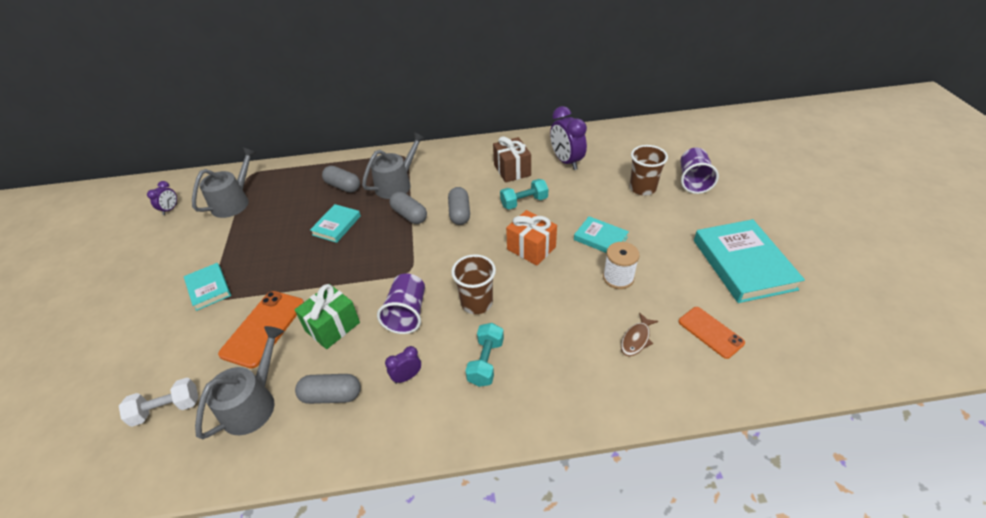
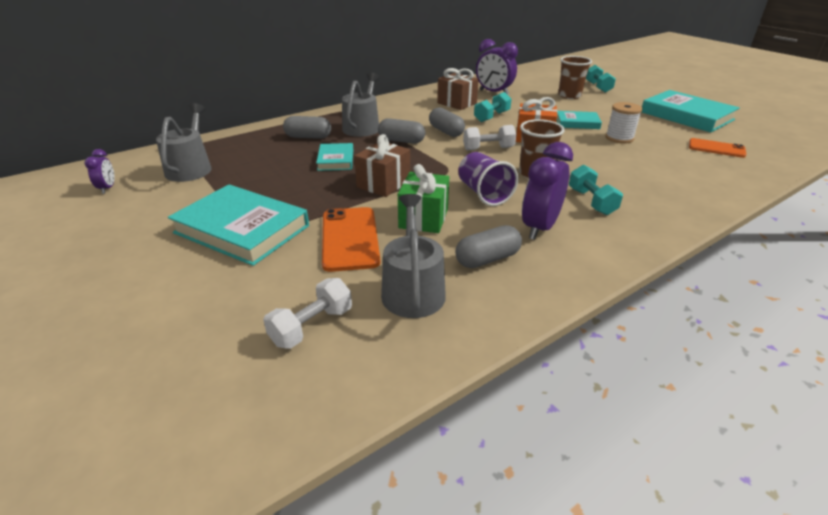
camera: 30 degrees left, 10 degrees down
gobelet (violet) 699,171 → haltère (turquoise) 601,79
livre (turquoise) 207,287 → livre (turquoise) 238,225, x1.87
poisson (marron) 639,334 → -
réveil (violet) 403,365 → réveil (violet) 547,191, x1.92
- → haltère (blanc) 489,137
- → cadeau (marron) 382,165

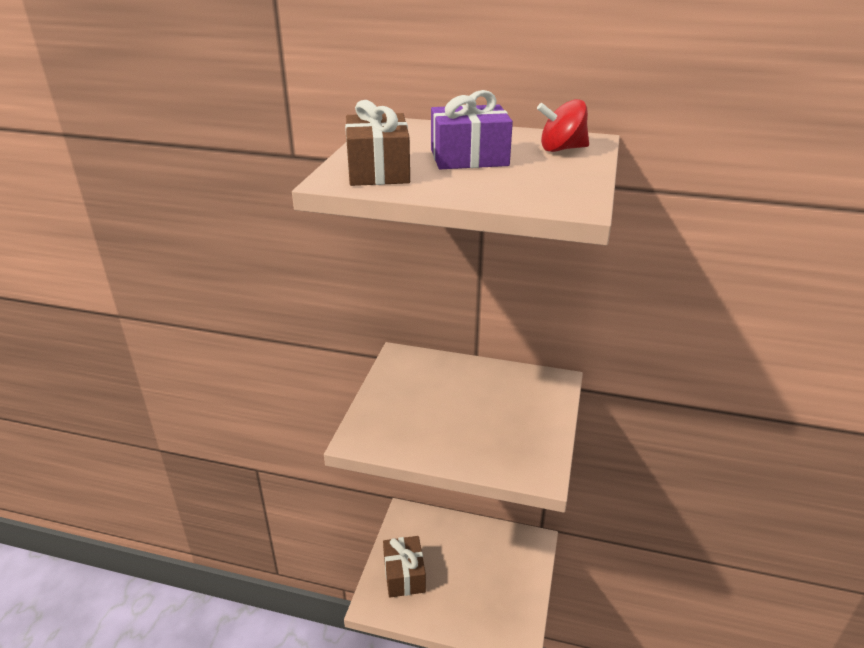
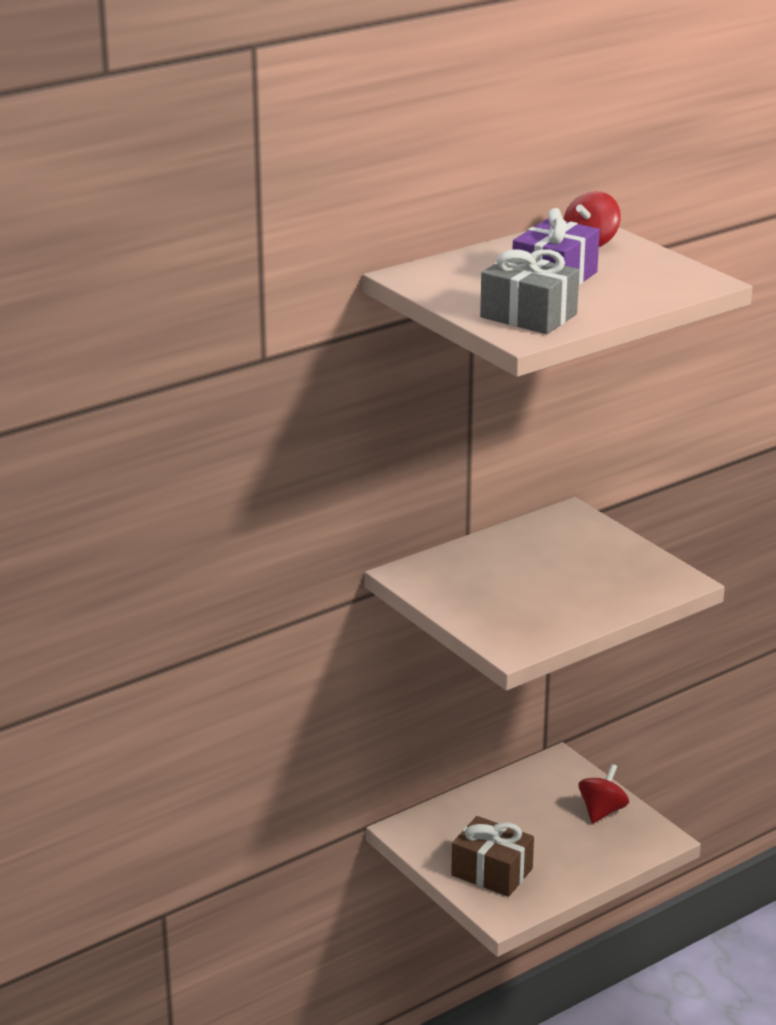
camera: 50 degrees left, 5 degrees down
cadeau (marron) 377,143 → cadeau (gris) 529,291
- → toupie (rouge) 603,793

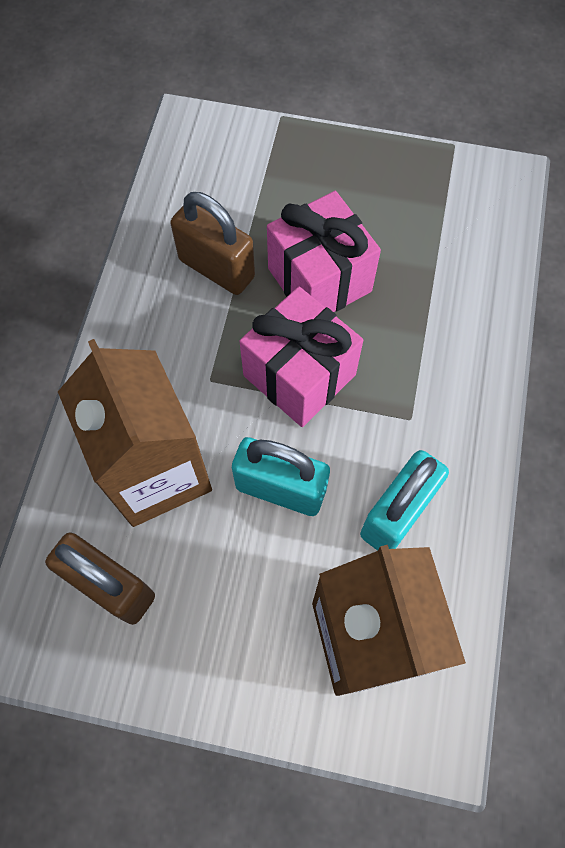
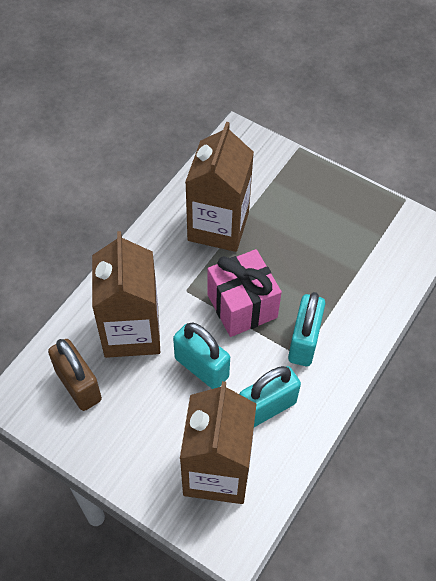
camera: 20 degrees right, 10 degrees down
cadeau (rose) 324,251 → -
cadenas (marron) 212,243 → brique de lait (marron) 219,187
- → cadenas (turquoise) 307,329

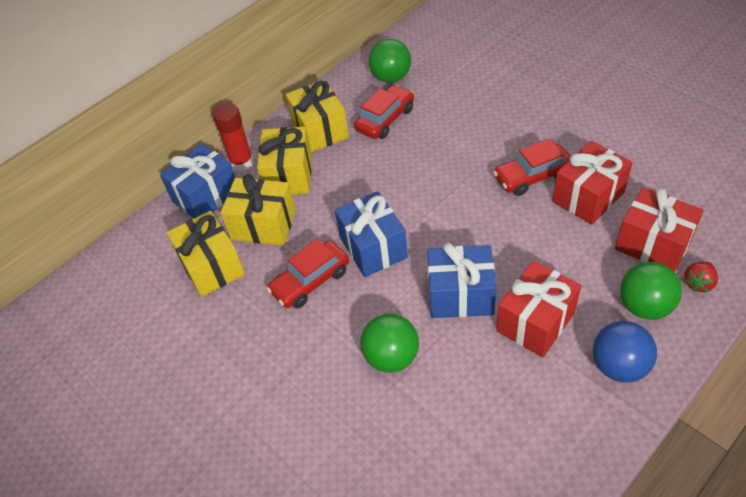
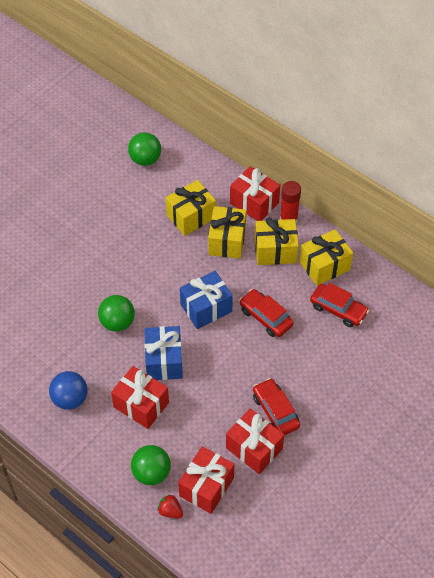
camera: 80 degrees right, 5 degrees up
balle (vert) 390,61 → balle (vert) 144,149, move
cadeau (bleu) 197,180 → cadeau (rouge) 255,193
voiture (rouge) 308,273 → voiture (rouge) 266,313, move
balle (bleu) 625,352 → balle (bleu) 68,390, move

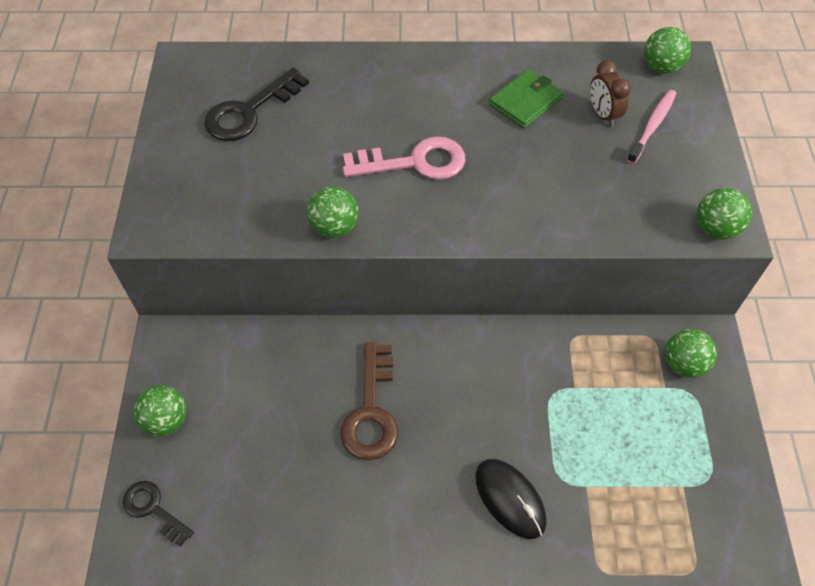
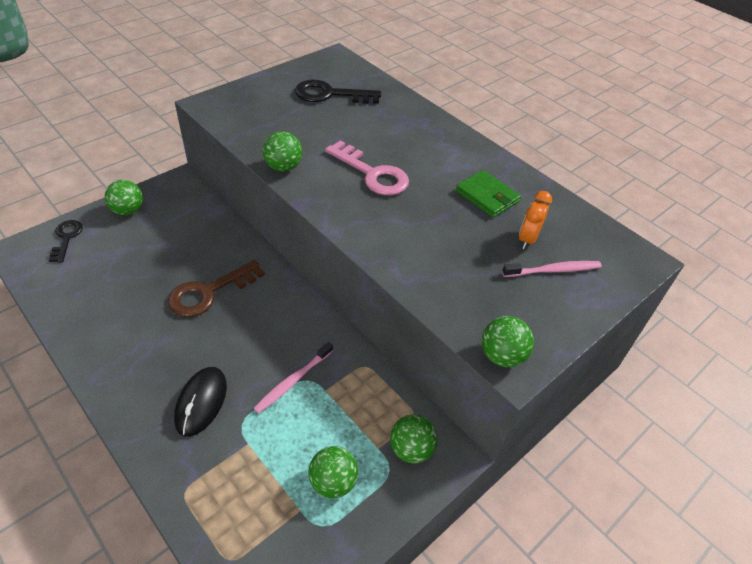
camera: 45 degrees right, 10 degrees down
balle (vert) 667,50 → balle (vert) 333,472, move
réveil (marron) 610,93 → réveil (orange) 535,220
portefeuille (vert) 526,99 → portefeuille (vert) 488,194, 45 degrees clockwise
- → brosse à dents (rose) 293,377

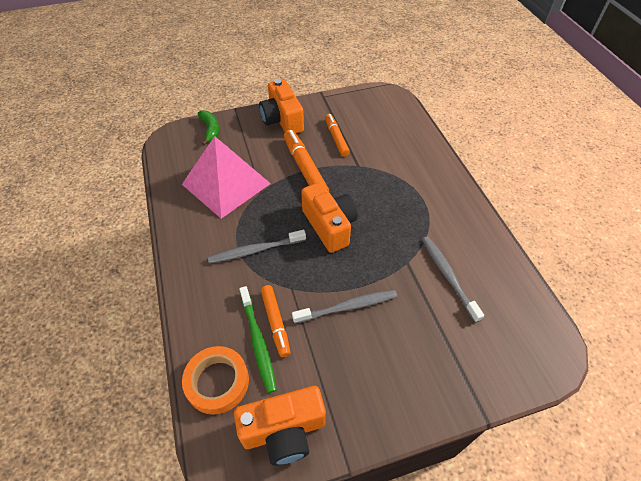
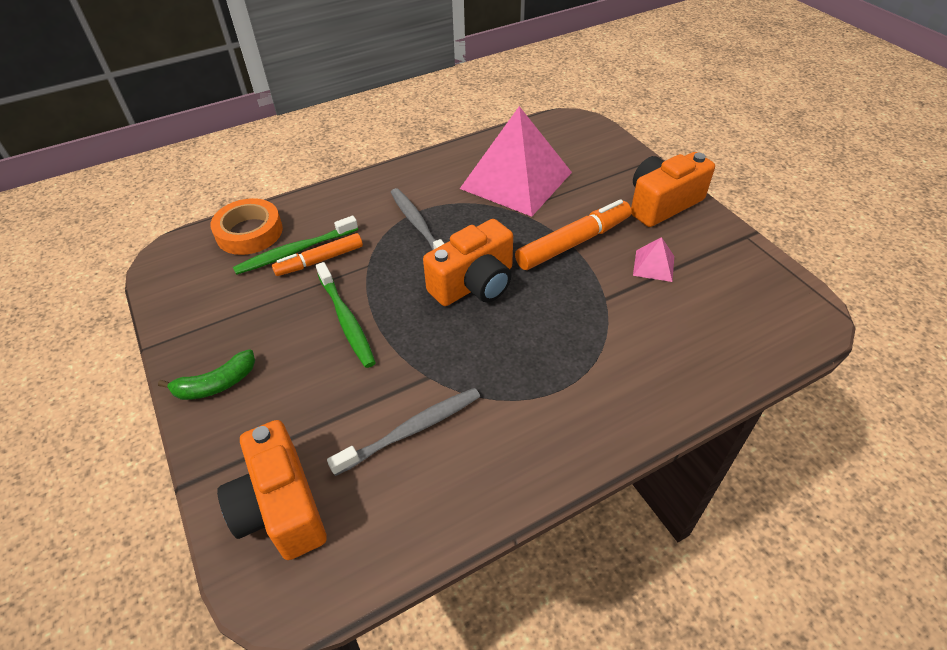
camera: 80 degrees right, 5 degrees down
banane (vert) 208,127 → banane (vert) 206,375, move
feutre (orange) 337,135 → pyramide (rose) 653,259
brosse à dents (gris) 344,307 → brosse à dents (vert) 346,315
appareil photo (orange) 280,426 → appareil photo (orange) 272,490, move

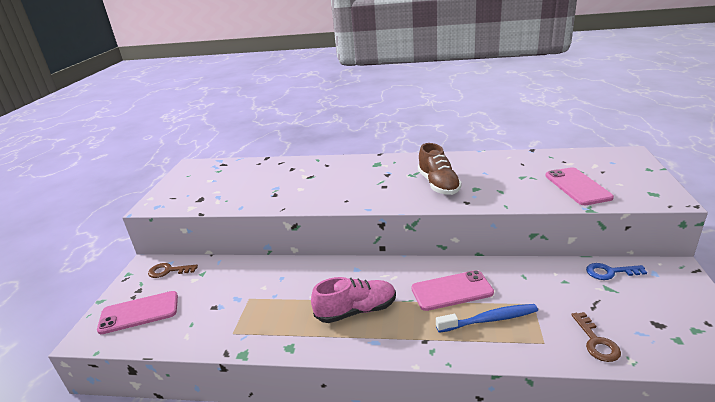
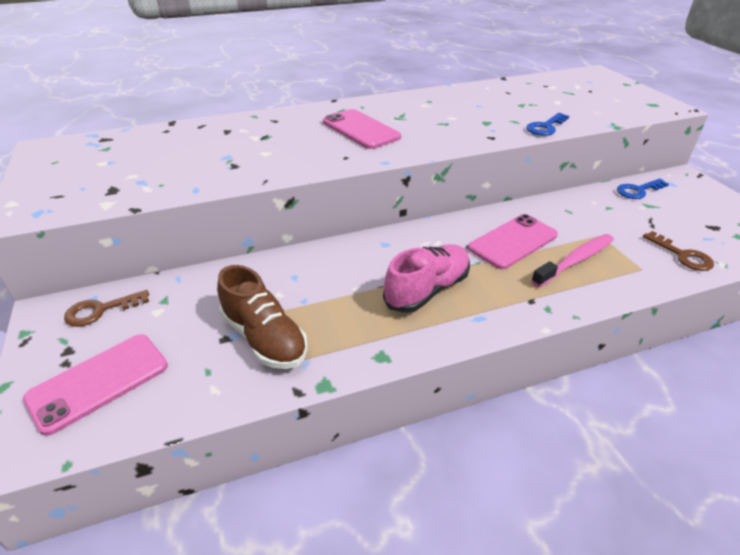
camera: 30 degrees left, 10 degrees up
chaussure (marron) 440,169 → chaussure (marron) 262,317, move
téléphone (rose) 579,186 → téléphone (rose) 362,129, move
brosse à dents (bleu) 487,318 → brosse à dents (rose) 572,261
- → clé (bleu) 547,124

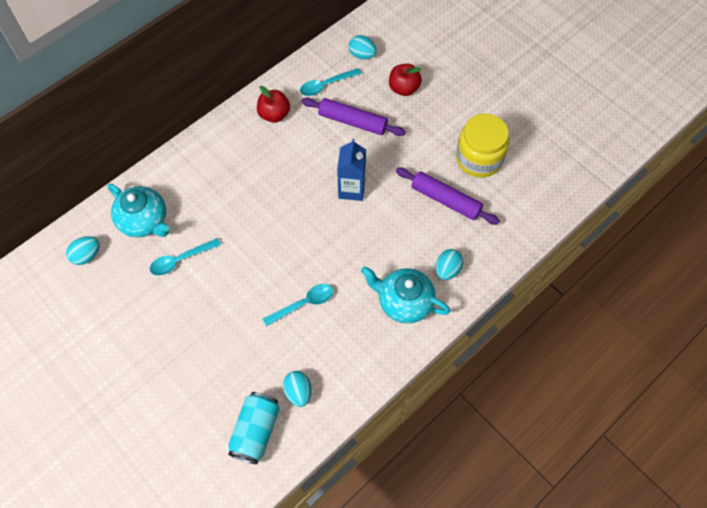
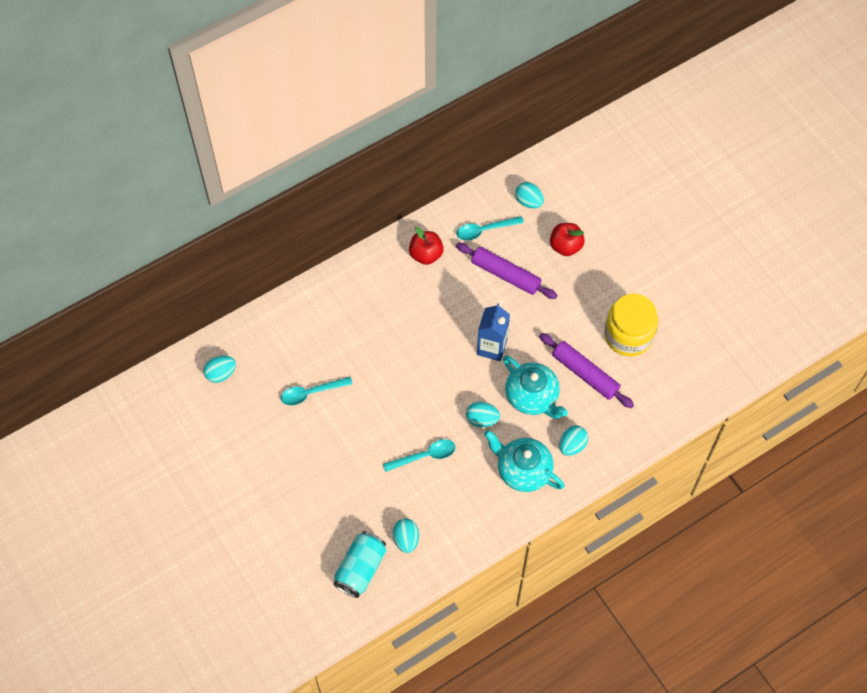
camera: 10 degrees right, 0 degrees up
théière (turquoise) 138,211 → théière (turquoise) 535,387, move
- → œuf (turquoise) 483,414

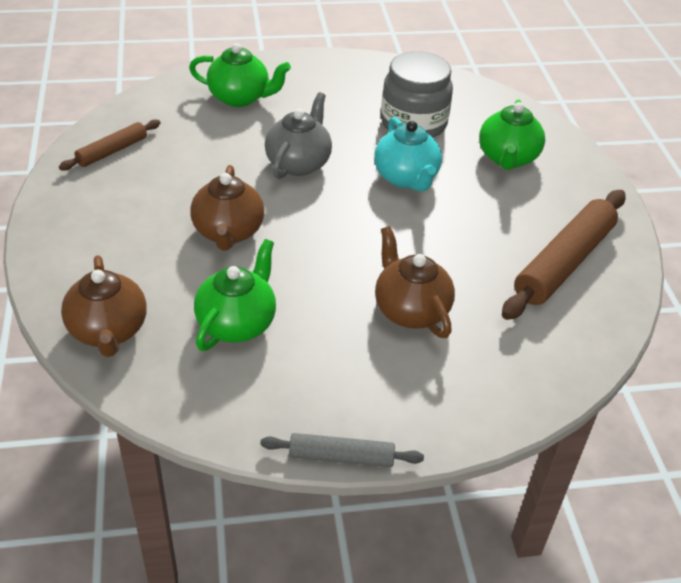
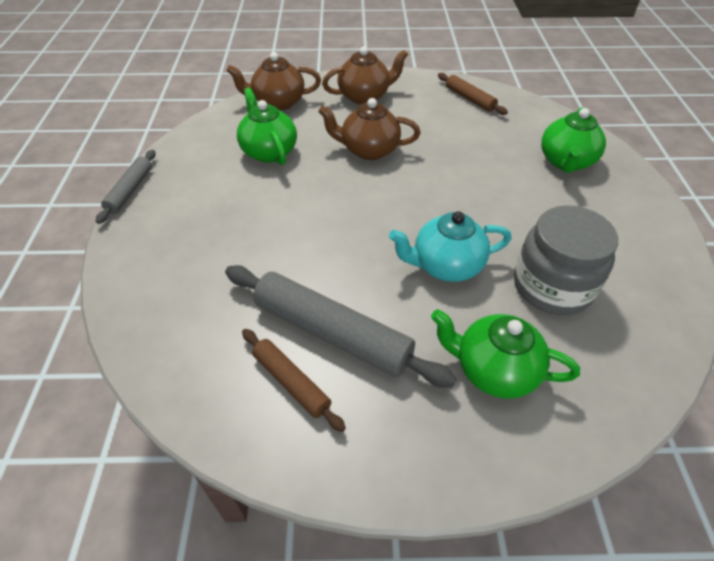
camera: 100 degrees right, 5 degrees up
théière (gris) 298,135 → -
rouleau à pâtisserie (marron) 564,255 → rouleau à pâtisserie (marron) 294,380, x0.55
théière (marron) 415,282 → théière (marron) 365,75, move
théière (vert) 235,295 → théière (vert) 267,126, 150 degrees counterclockwise
- → rouleau à pâtisserie (gris) 341,326

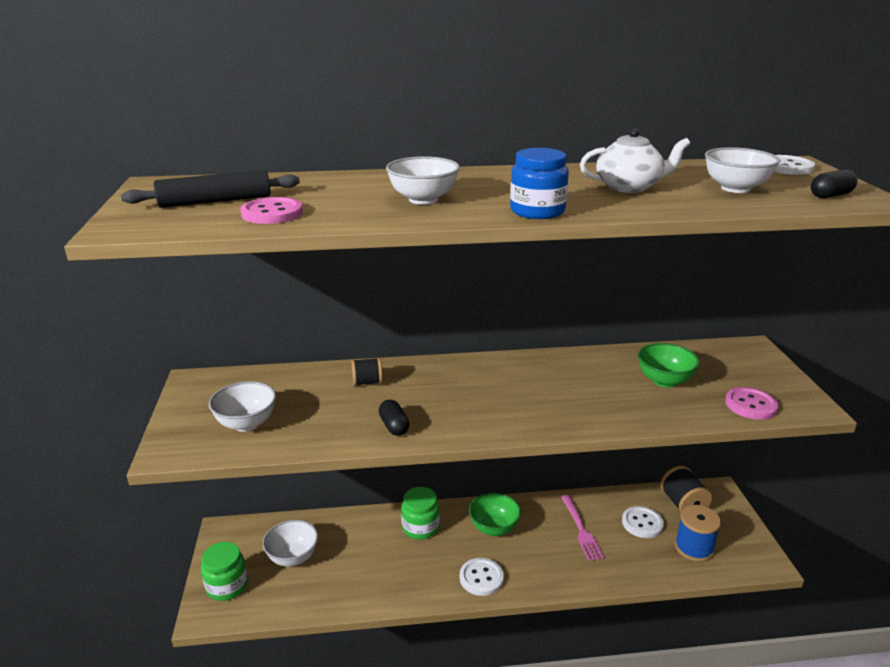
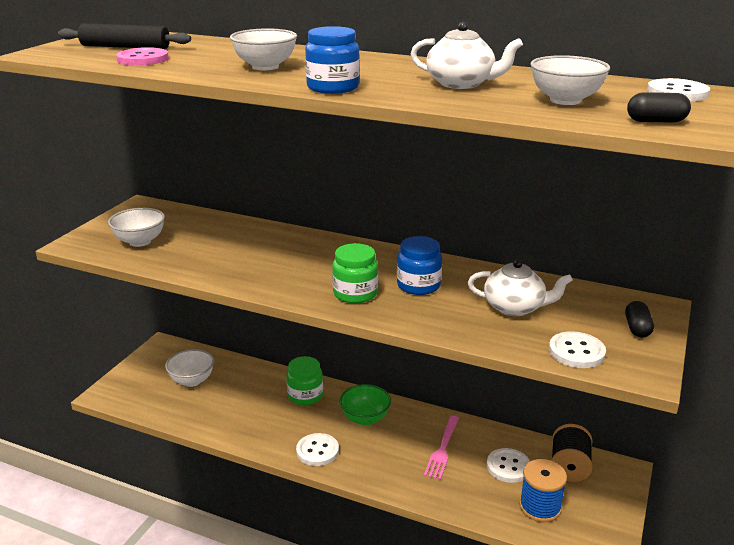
camera: 30 degrees right, 0 degrees up
bol (vert) 669,365 → théière (blanc) 520,288
bobine (noir) 367,372 → -
bouton (rose) 752,403 → bouton (blanc) 577,349
gélule (noir) 394,418 → gélule (noir) 639,319, move
bocal (vert) 224,571 → bocal (vert) 355,273, move
- → bocal (bleu) 419,265

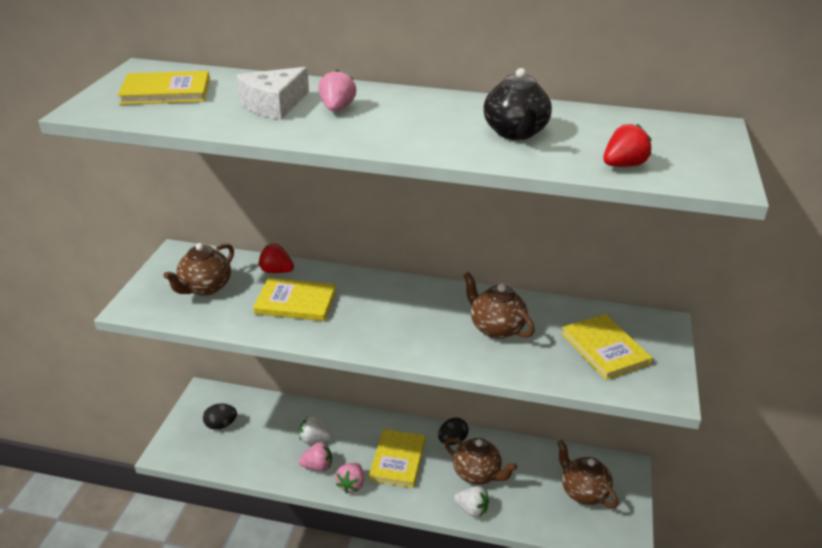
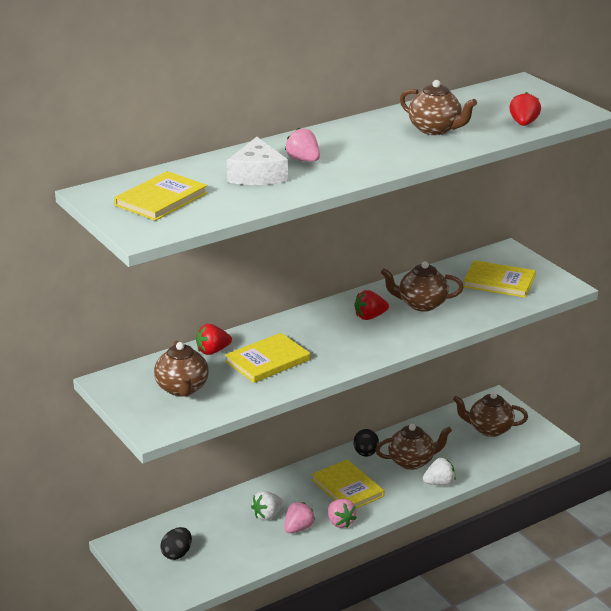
camera: 45 degrees left, 5 degrees down
théière (noir) 517,104 → théière (marron) 438,107
- → fraise (rouge) 371,305

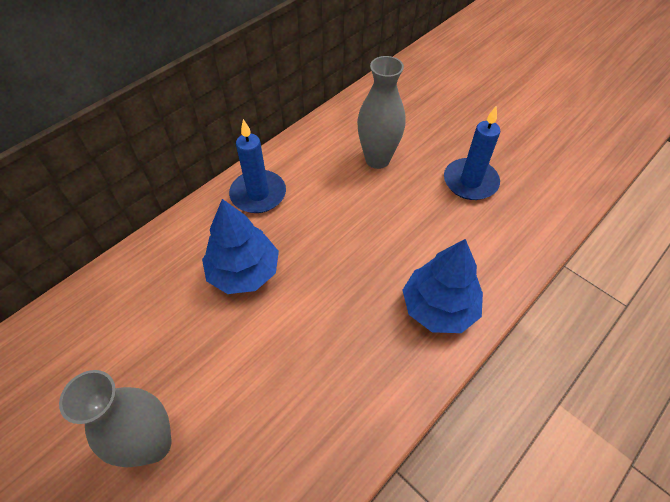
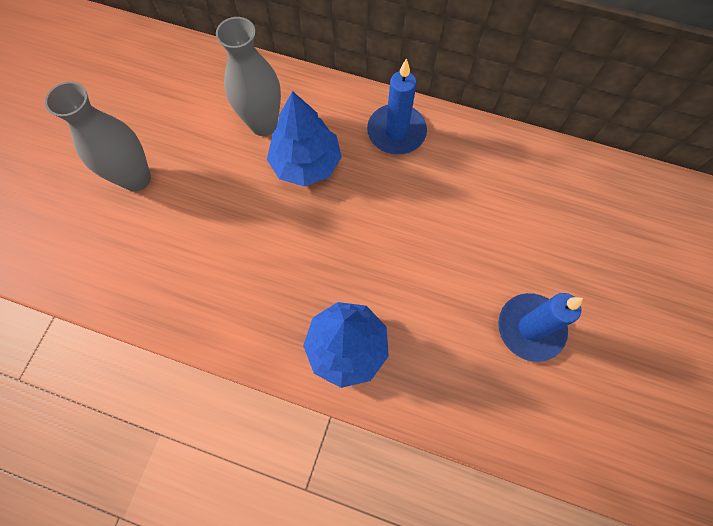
camera: 65 degrees right, 15 degrees up
vase (gris) 381,112 → vase (gris) 248,76, move

